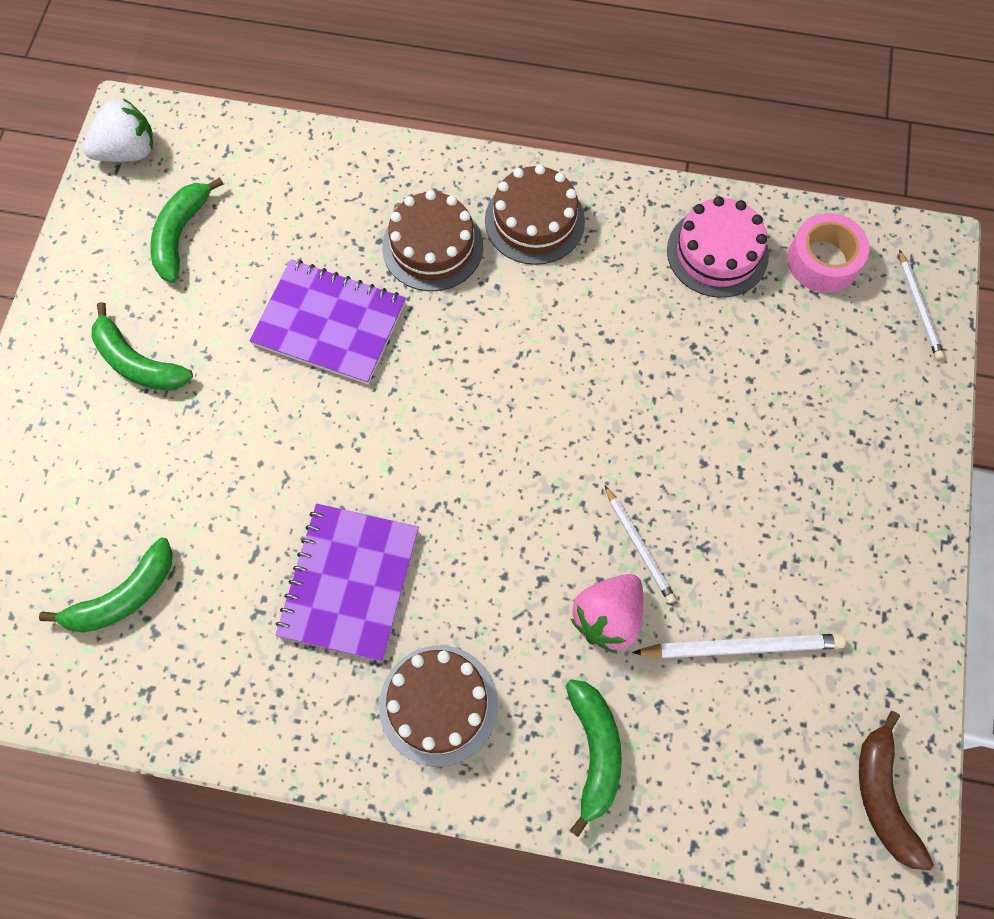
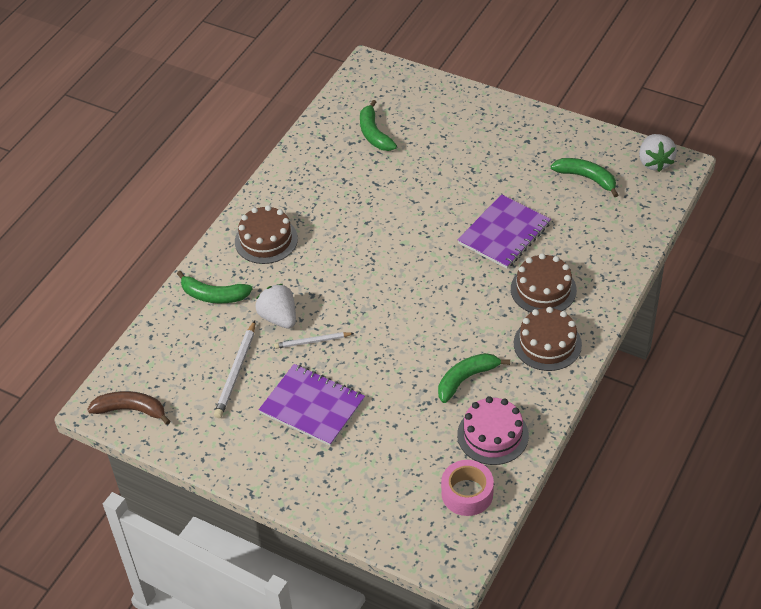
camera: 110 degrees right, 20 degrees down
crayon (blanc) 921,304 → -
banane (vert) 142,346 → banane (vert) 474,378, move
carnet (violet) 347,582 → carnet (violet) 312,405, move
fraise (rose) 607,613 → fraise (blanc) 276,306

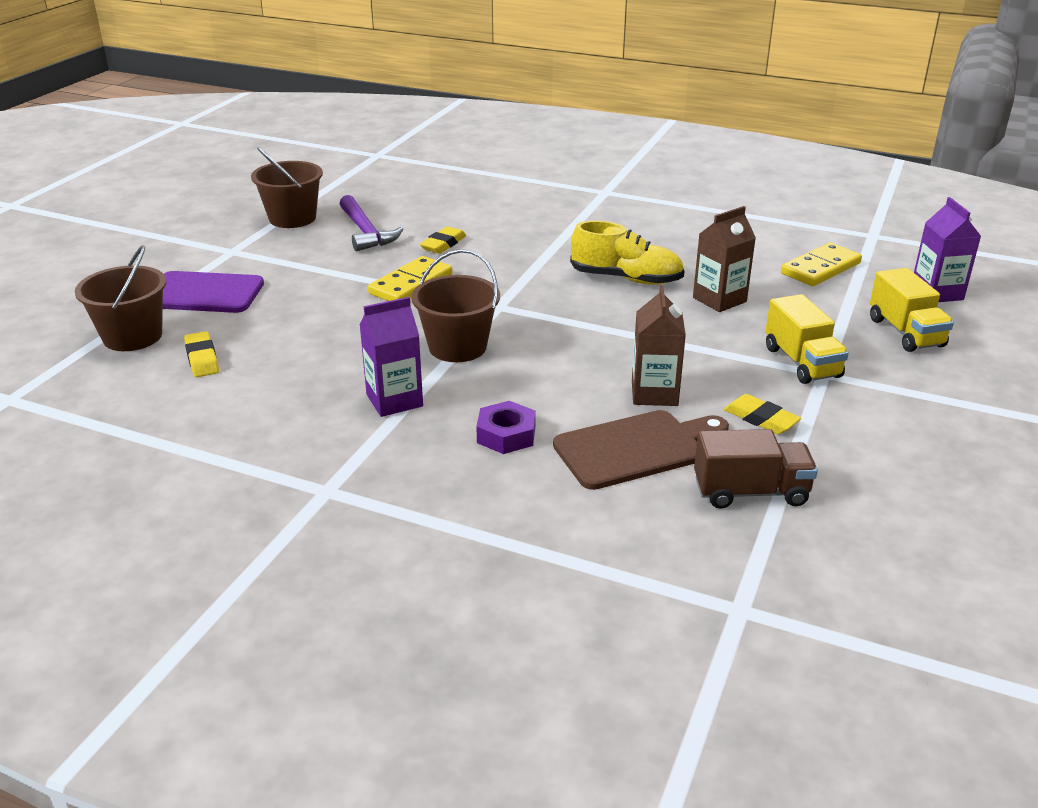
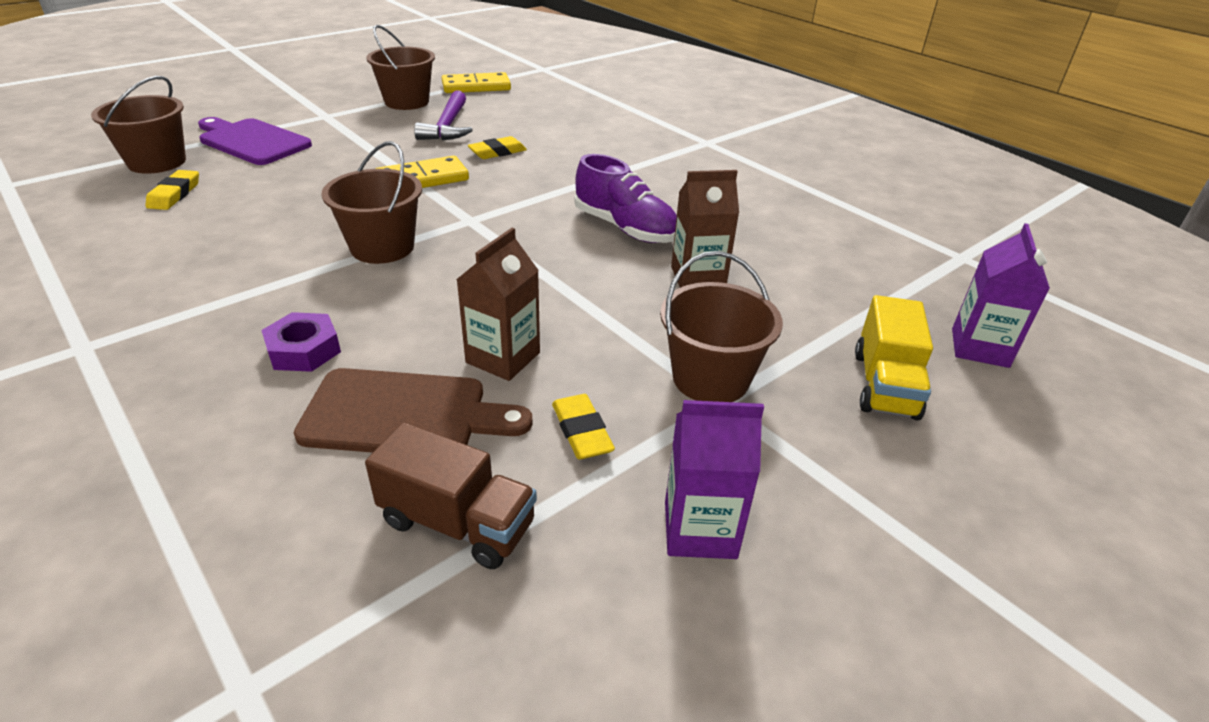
camera: 25 degrees right, 5 degrees up
chaussure (jaune) 627,253 → chaussure (violet) 625,198
domino (jaune) 821,264 → domino (jaune) 476,82, move
camion (jaune) 807,339 → seau (marron) 721,326
brique de lait (violet) 391,357 → brique de lait (violet) 714,479, move

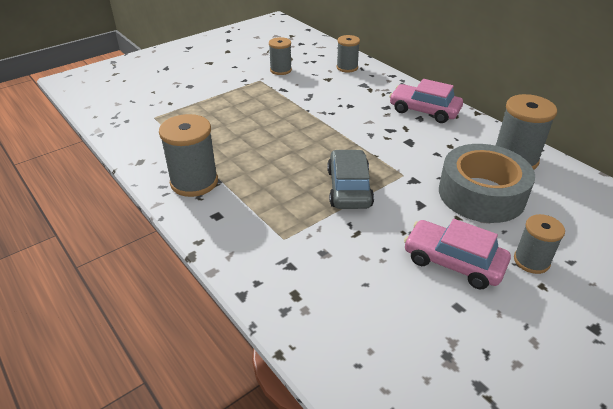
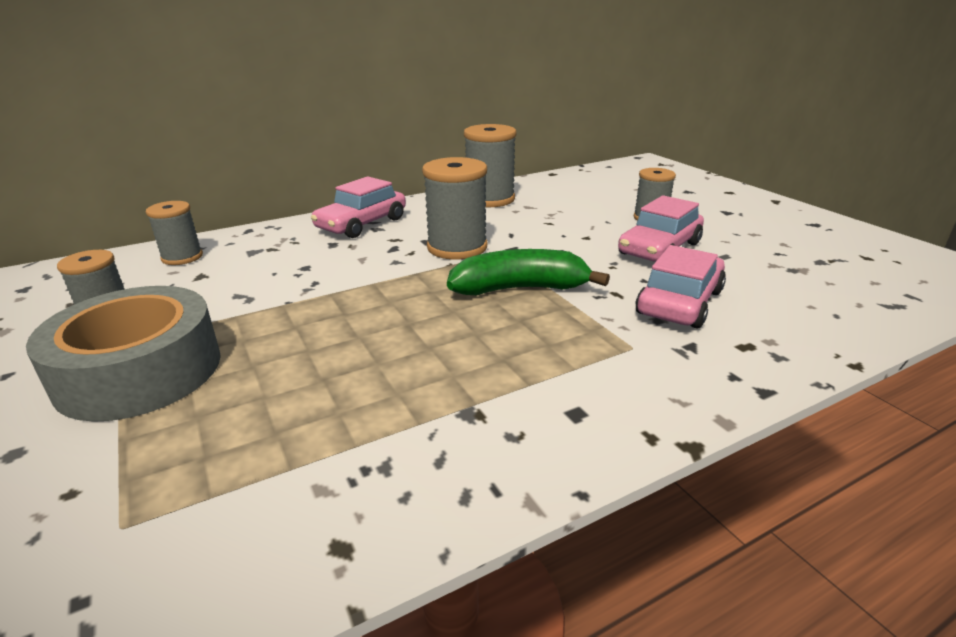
camera: 80 degrees left, 10 degrees down
bobine (gris) 188,155 → bobine (gris) 454,208, move
ruban adhésif (gris) 487,183 → ruban adhésif (gris) 123,354, move
voiture (gris) 350,179 → banane (vert) 528,272
- → voiture (rose) 680,287

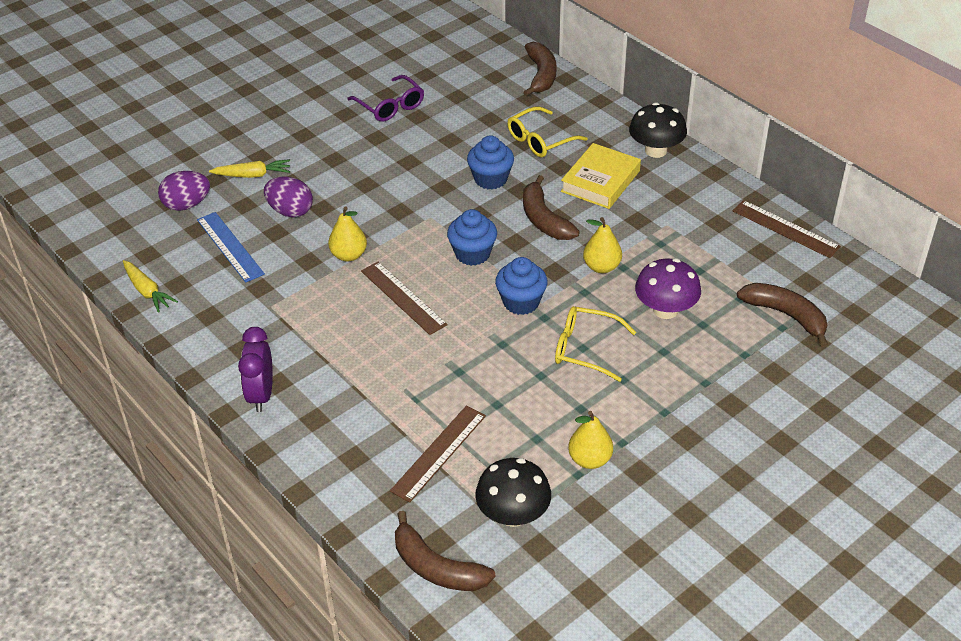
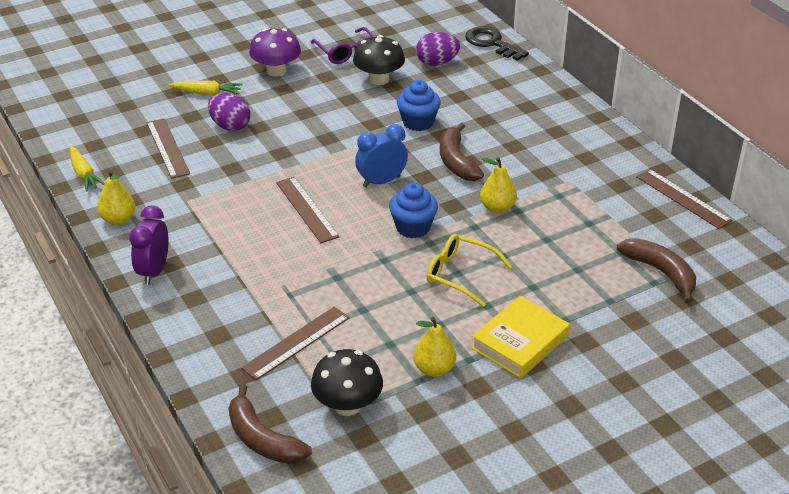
camera: 10 degrees right, 5 degrees down
banane (marron) 539,69 → clé (noir) 497,43
champignon (noir) 658,130 → champignon (noir) 379,60, move
lunettes (jaune) 547,132 → -
livre (jaune) 601,176 → livre (jaune) 520,337, move
œuf (violet) 184,191 → œuf (violet) 438,49, move
poire (jaune) 347,233 → poire (jaune) 116,197, move
muffin (bleu) 472,237 → réveil (bleu) 381,156
règle (bleu) 231,247 → règle (marron) 168,148
champignon (violet) 668,288 → champignon (violet) 275,52, move

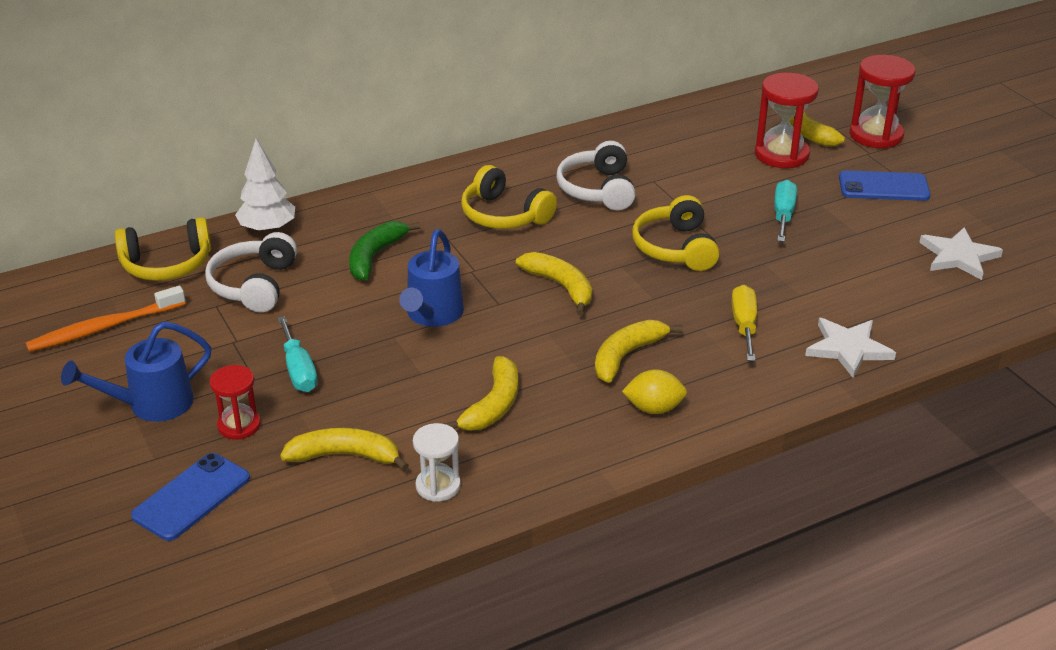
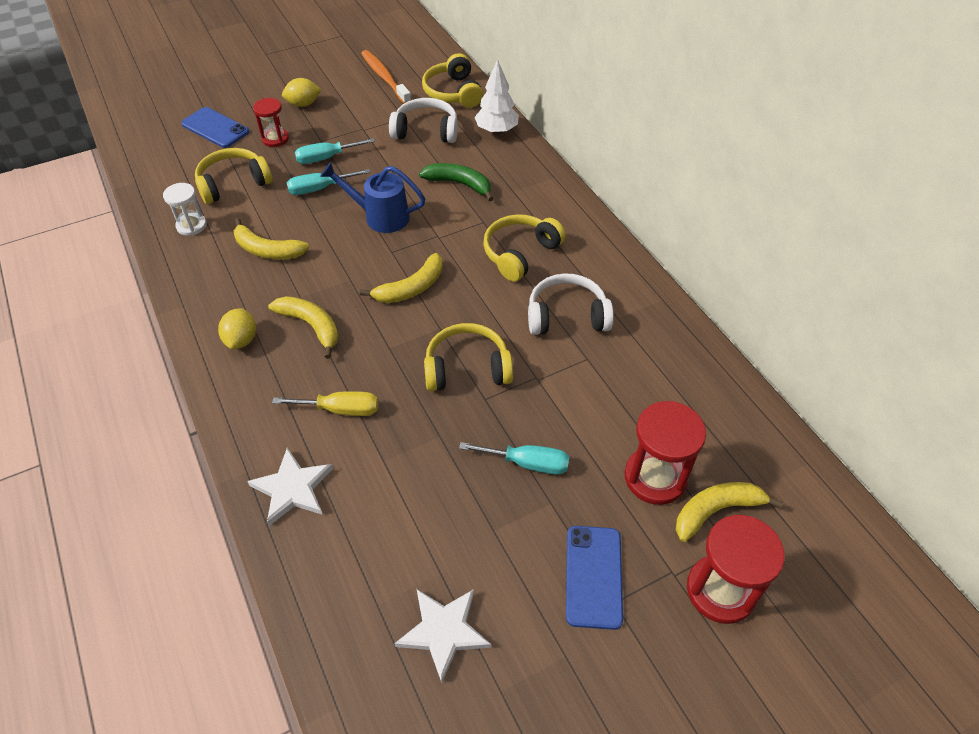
camera: 90 degrees right, 15 degrees up
arrosoir (bleu) 136,371 → citron (jaune) 302,92
banane (jaune) 344,449 → casque audio (jaune) 233,176
- → tournevis (turquoise) 328,182

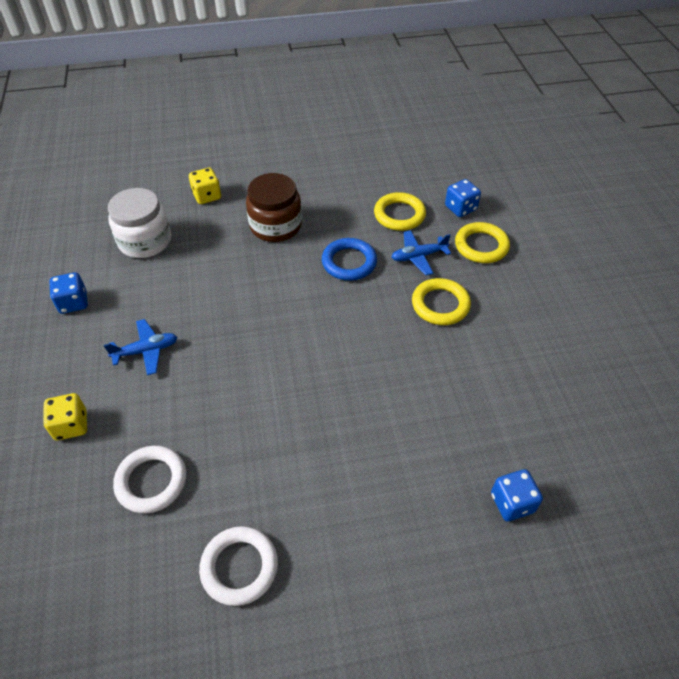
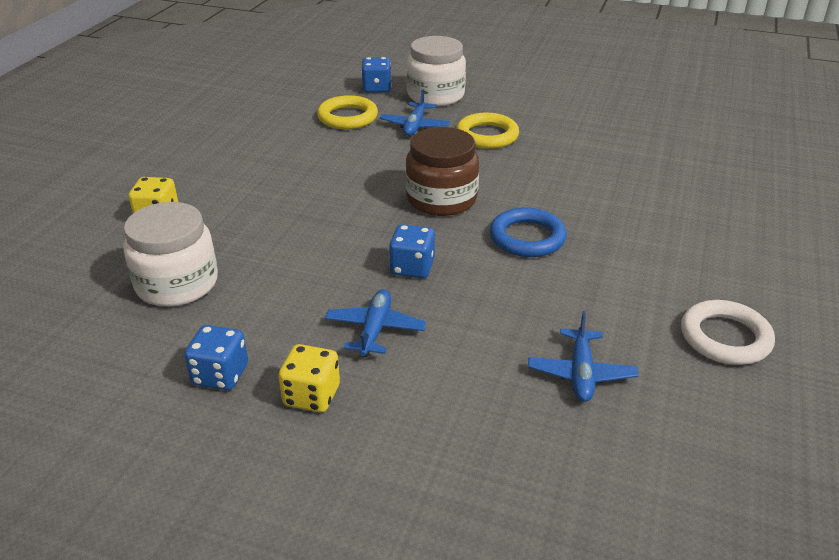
camera: 60 degrees left, 15 degrees down
bocal (marron) 274,207 → bocal (marron) 442,171, move
anneau (jaune) 482,242 → bocal (blanc) 436,71
anneau (bleu) 349,259 → anneau (bleu) 528,232, move
dé (jaune) 65,416 → dé (jaune) 309,378, move
anneau (blanc) 149,479 → avion (bleu) 583,356
dé (bleu) 517,495 → dé (bleu) 412,251, move

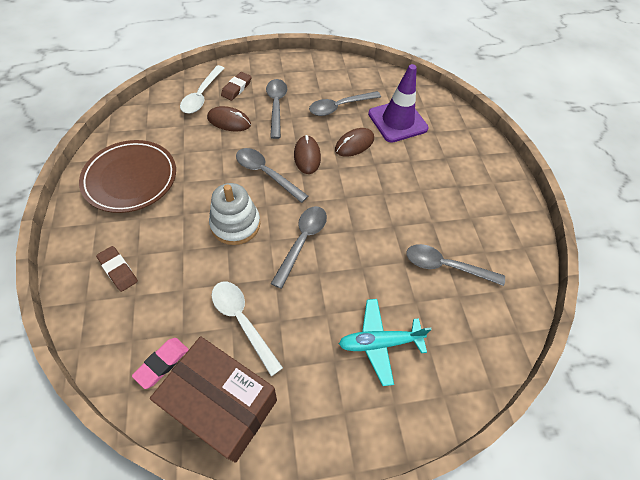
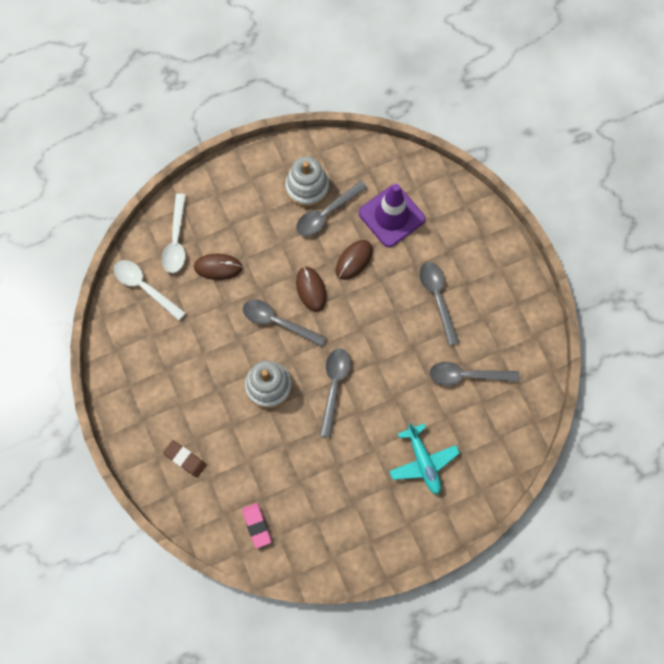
camera: 10 degrees left, 15 degrees up
gomme (marron) 236,86 → -
cuillère (gris) 276,109 → cuillère (gris) 439,304, move
assiette (marron) 127,176 → -
cuillère (blanc) 247,329 → cuillère (blanc) 150,290, move
avion (turquoise) 385,342 → avion (turquoise) 424,458, 90 degrees counterclockwise
boîte (marron) 213,399 → -
gomme (rose) 160,363 → gomme (rose) 256,526, 45 degrees counterclockwise
- → jouet à empiler (blanc) 307,181

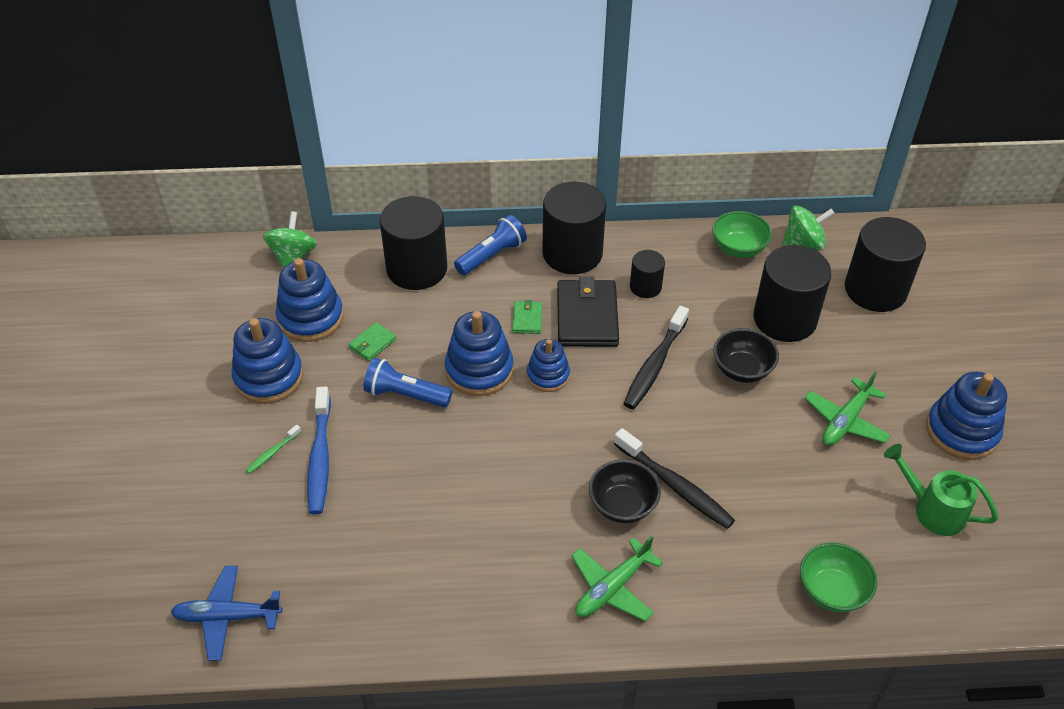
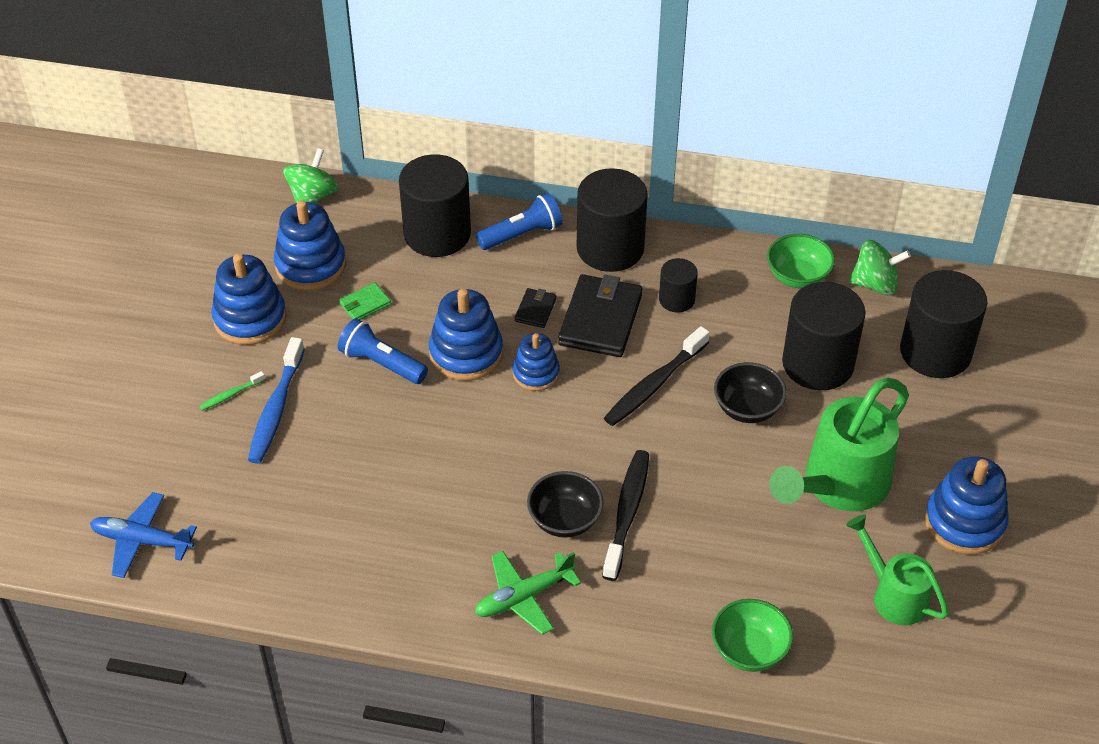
camera: 15 degrees right, 0 degrees up
portefeuille (vert) 527,317 → portefeuille (noir) 535,308
avion (vert) 847,408 → arrosoir (vert) 839,444
brosse à dents (noir) 674,478 → brosse à dents (noir) 625,515, 135 degrees counterclockwise

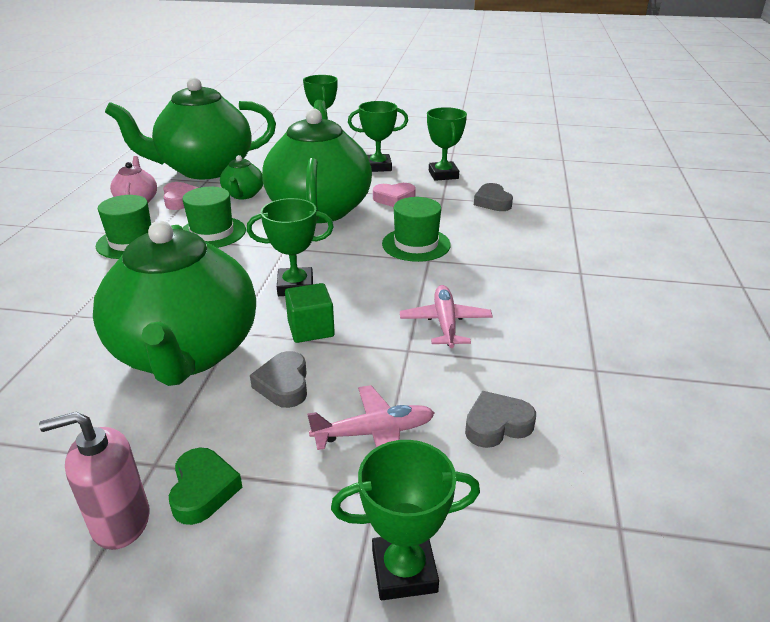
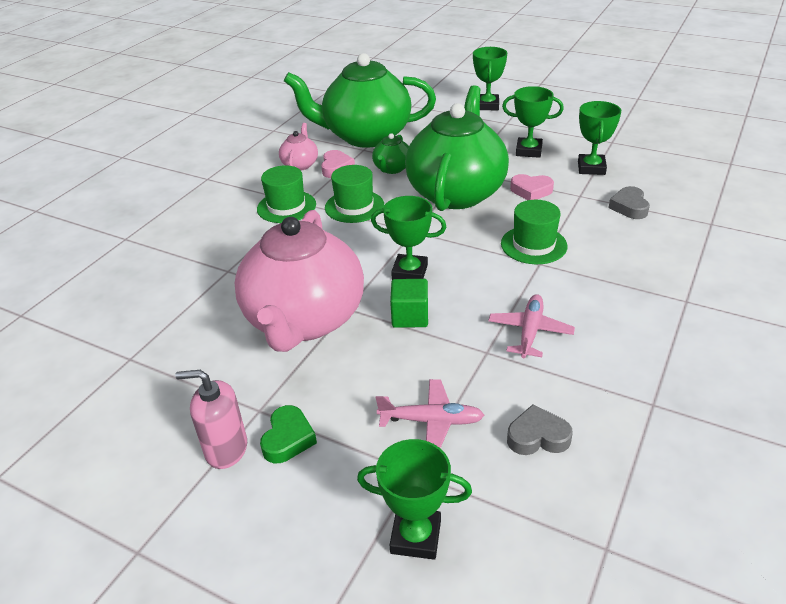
camera: 20 degrees right, 5 degrees up
théière (vert) 174,303 → théière (rose) 299,281
cœur (gris) 278,379 → -

